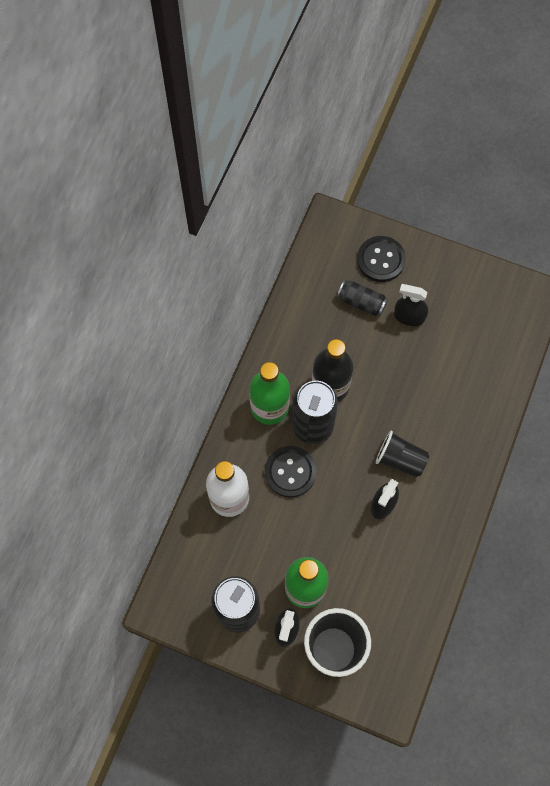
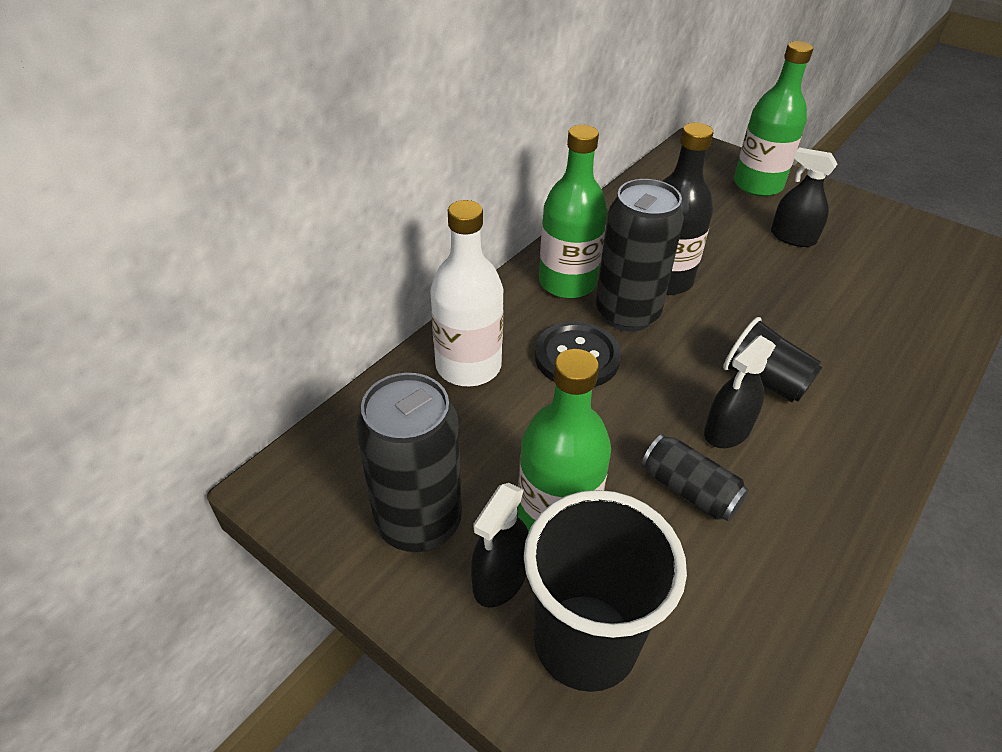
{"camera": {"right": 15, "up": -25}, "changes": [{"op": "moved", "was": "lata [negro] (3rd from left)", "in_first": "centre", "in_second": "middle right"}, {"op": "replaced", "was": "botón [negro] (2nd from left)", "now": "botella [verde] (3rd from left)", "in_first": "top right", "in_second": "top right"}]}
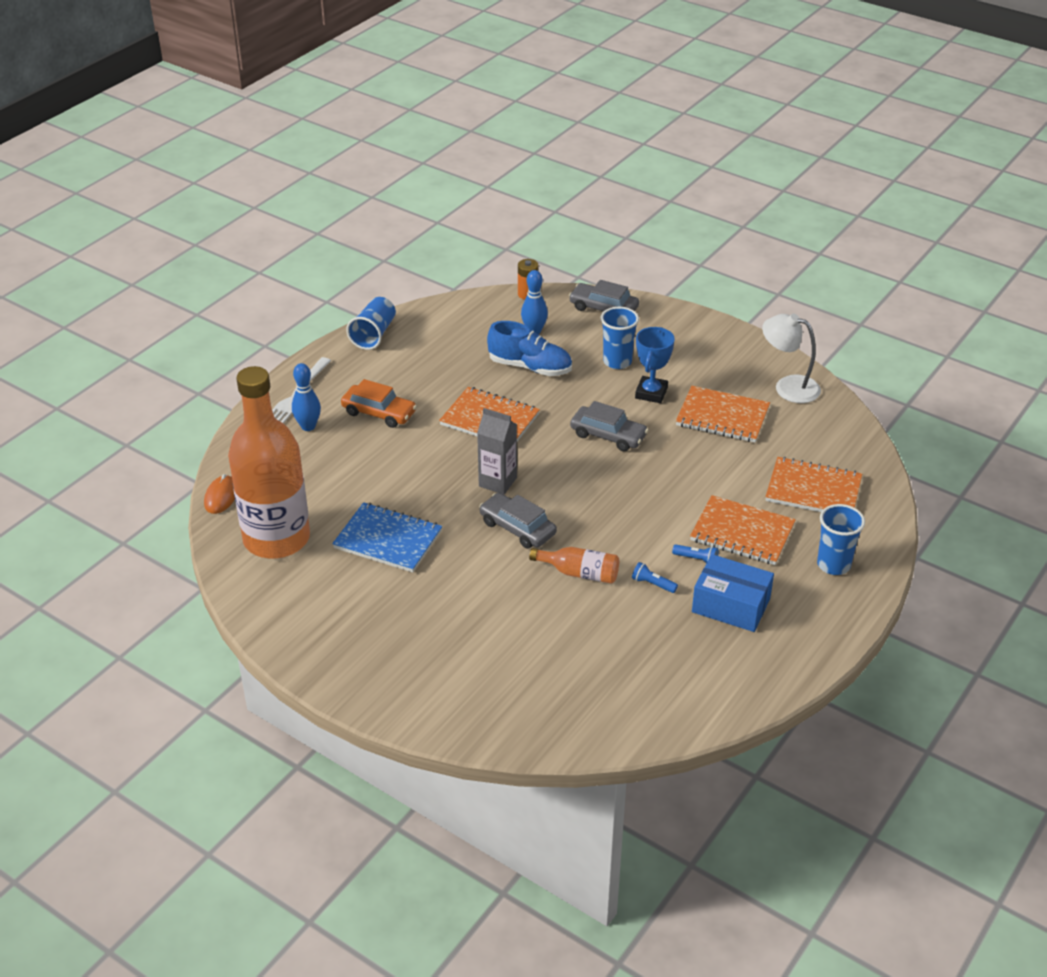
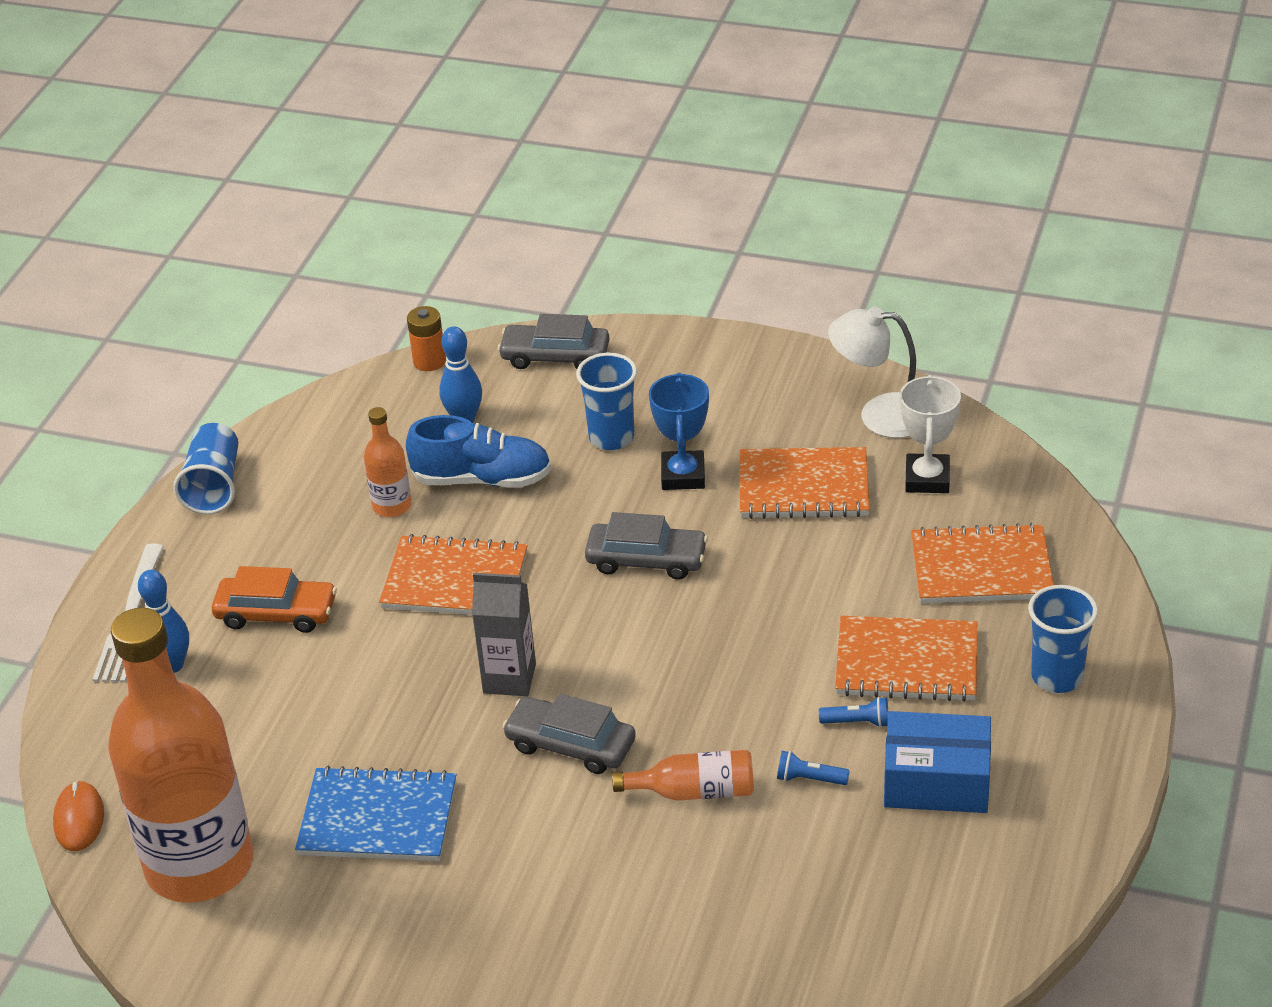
{"camera": {"right": -15, "up": 0}, "changes": [{"op": "added", "now": "botella [naranja] (2nd from left)", "in_second": "middle left"}, {"op": "added", "now": "trofeo [blanco]", "in_second": "middle right"}]}
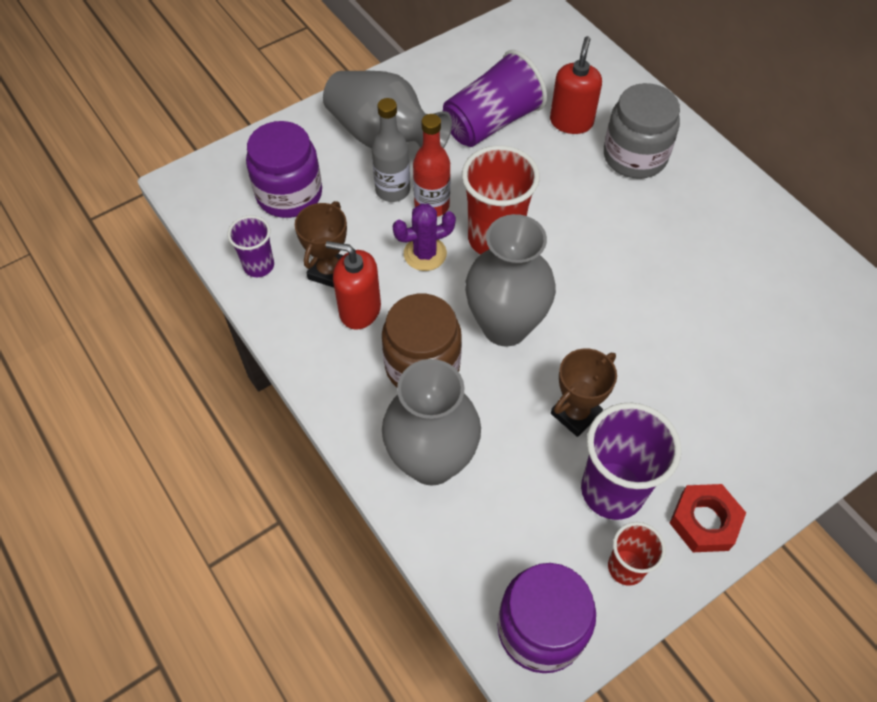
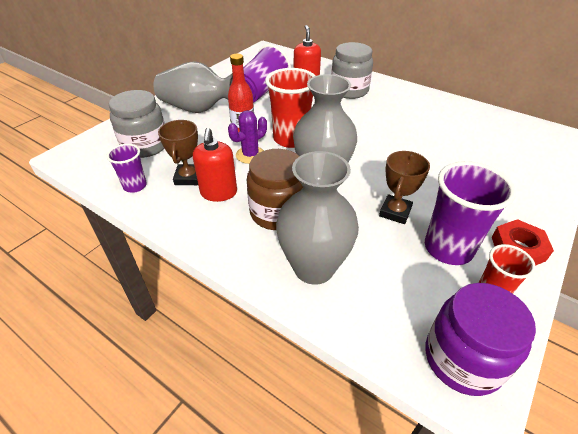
{"camera": {"right": -20, "up": -15}, "changes": [{"op": "removed", "was": "botella [gris]", "in_first": "top centre"}, {"op": "recoloured", "was": "tarro [morado] (1st from left)", "now": "tarro [gris] (1st from left)", "in_first": "top left", "in_second": "top left"}, {"op": "turned", "was": "dispensador de jabón [rojo] (1st from left)", "in_first": "centre", "in_second": "centre", "clockwise": -90}]}
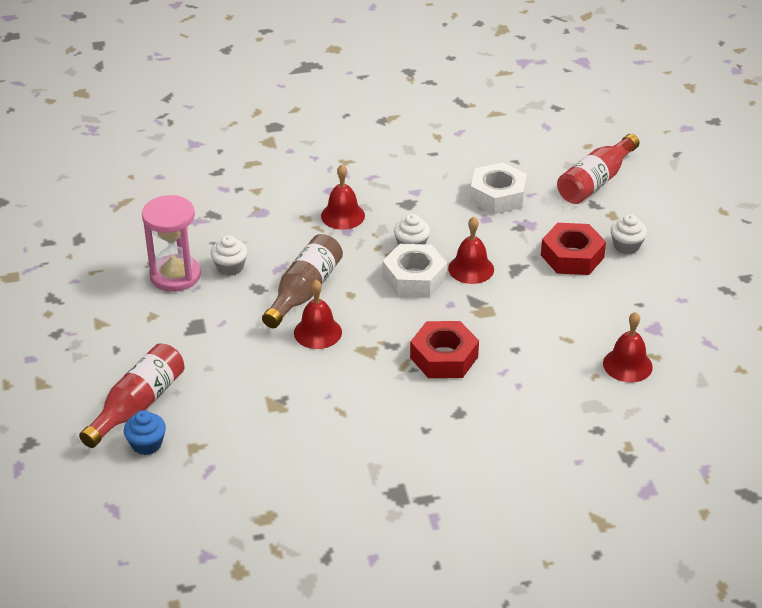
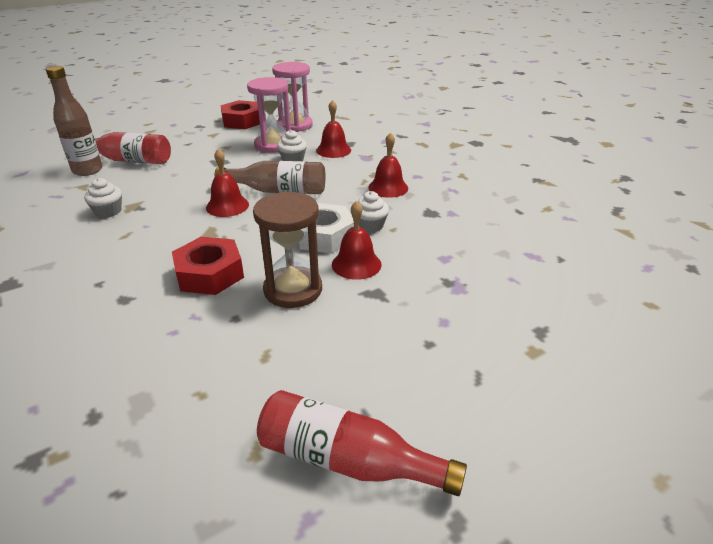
{"camera": {"right": 70, "up": -5}, "changes": [{"op": "removed", "was": "tuerca [blanco] (2nd from left)", "in_first": "top centre"}, {"op": "added", "now": "reloj de arena [marrón]", "in_second": "centre"}, {"op": "added", "now": "reloj de arena [rosa] (2nd from left)", "in_second": "top centre"}, {"op": "moved", "was": "tuerca [rojo] (2nd from left)", "in_first": "middle right", "in_second": "top centre"}, {"op": "moved", "was": "botella [rojo] (2nd from left)", "in_first": "top right", "in_second": "bottom centre"}, {"op": "moved", "was": "campana [rojo] (4th from left in the first image)", "now": "campana [rojo] (2nd from left)", "in_first": "middle right", "in_second": "top centre"}, {"op": "moved", "was": "magdalena [blanco] (3rd from left in the first image)", "now": "magdalena [blanco] (1st from left)", "in_first": "middle right", "in_second": "middle left"}, {"op": "replaced", "was": "magdalena [azul]", "now": "botella [marrón] (1st from left)", "in_first": "bottom left", "in_second": "top left"}]}
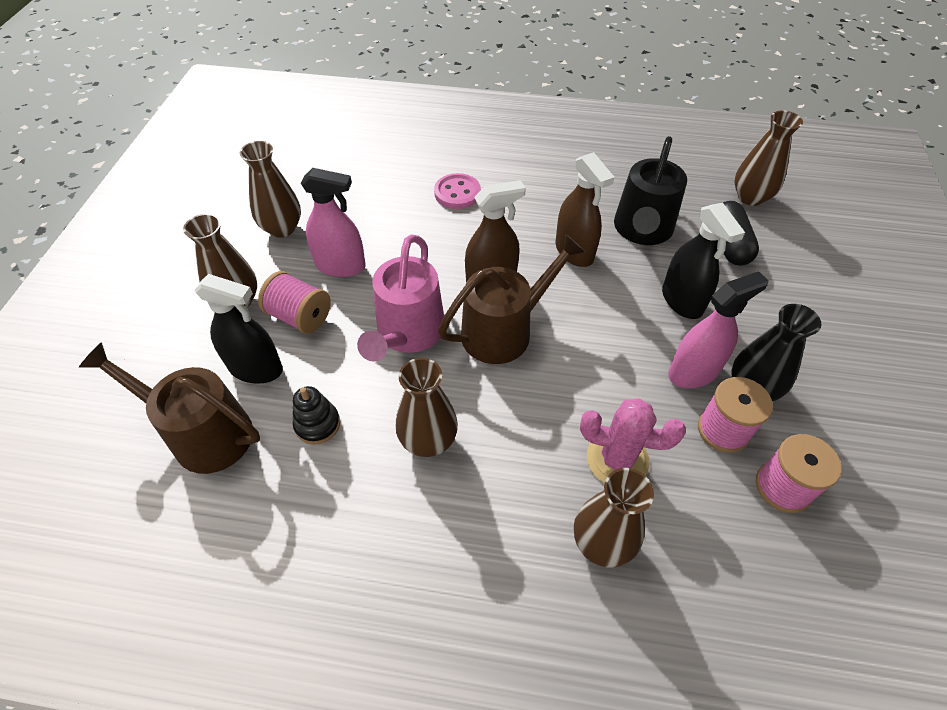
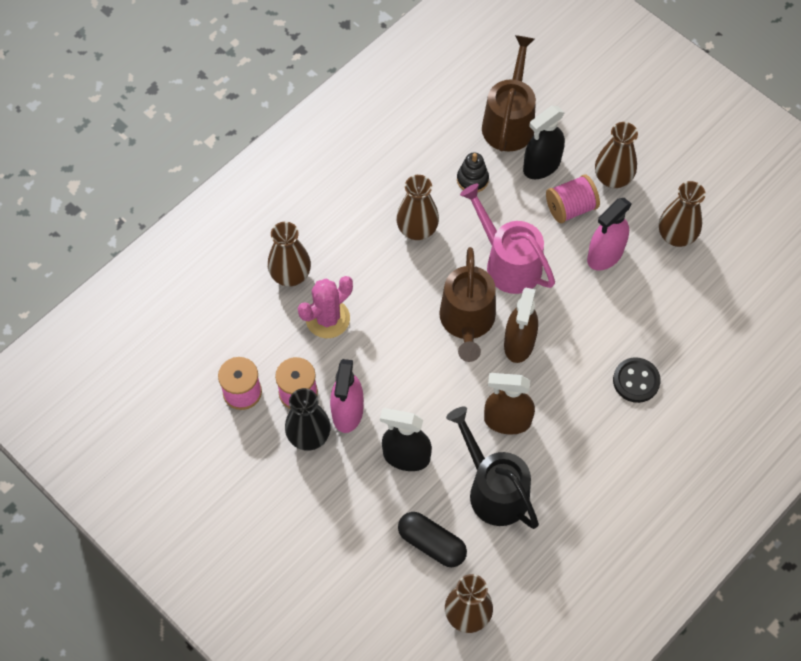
{"camera": {"right": 125, "up": 10}, "changes": [{"op": "recoloured", "was": "botón [rosa]", "now": "botón [negro]", "in_first": "top centre", "in_second": "middle right"}, {"op": "turned", "was": "regadera [marrón] (1st from left in the first image)", "in_first": "middle left", "in_second": "top centre", "clockwise": -45}]}
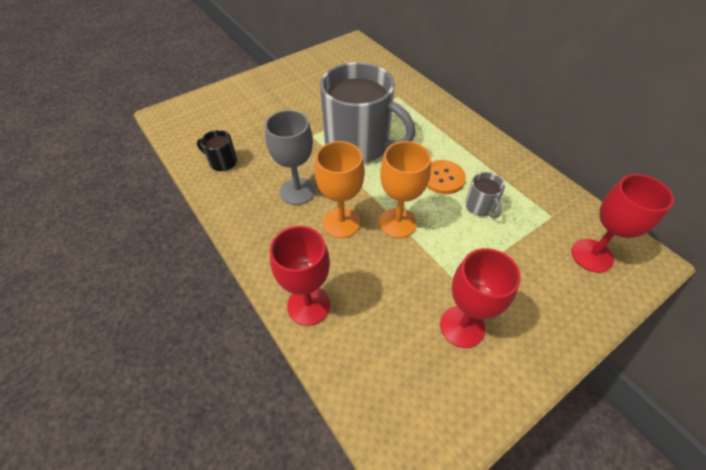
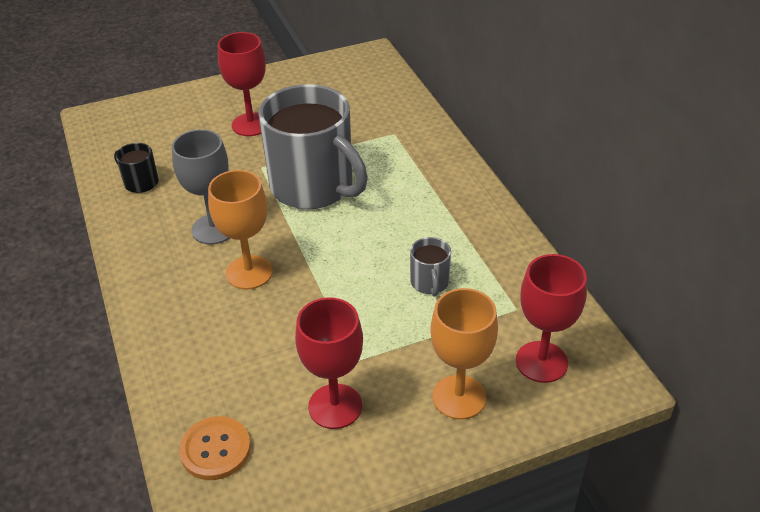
{"camera": {"right": 15, "up": -10}, "changes": [{"op": "moved", "was": "copa [rojo] (1st from left)", "in_first": "centre", "in_second": "top left"}, {"op": "moved", "was": "copa [naranja] (2nd from left)", "in_first": "centre", "in_second": "bottom centre"}, {"op": "moved", "was": "botón [naranja]", "in_first": "centre", "in_second": "bottom left"}]}
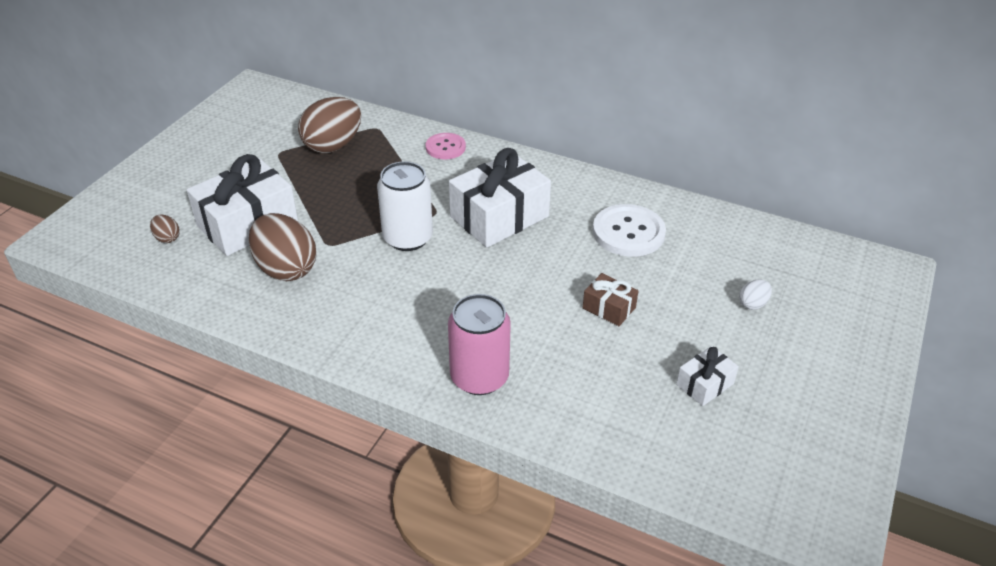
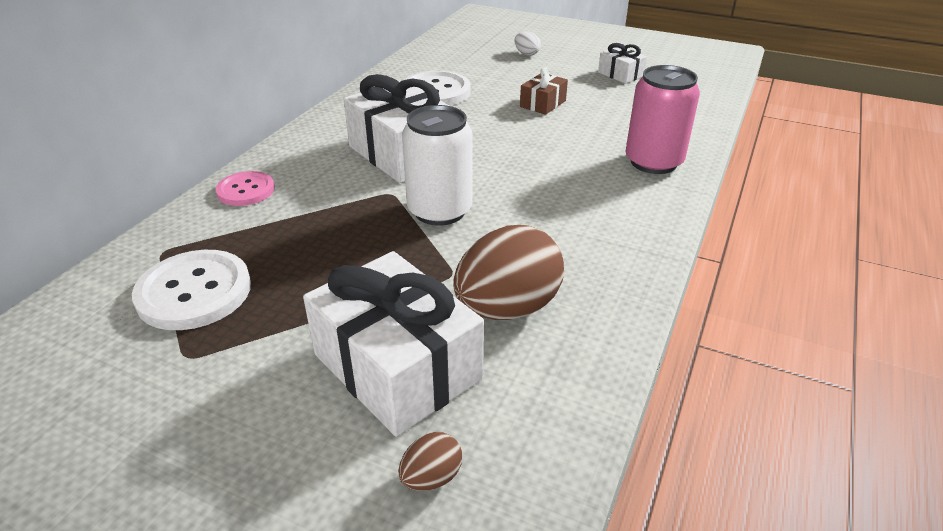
{"camera": {"right": -90, "up": -5}, "changes": [{"op": "replaced", "was": "huevo [marrón] (3rd from left)", "now": "botón [blanco] (1st from left)", "in_first": "top left", "in_second": "middle left"}]}
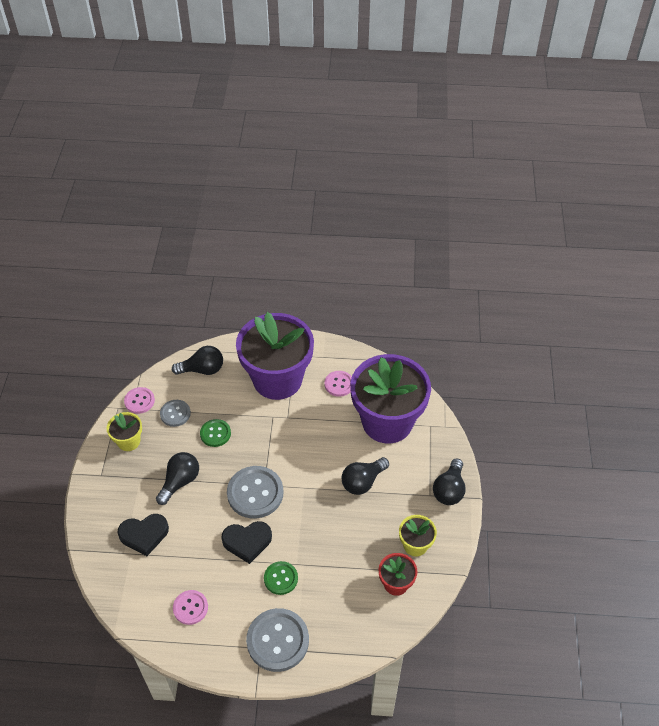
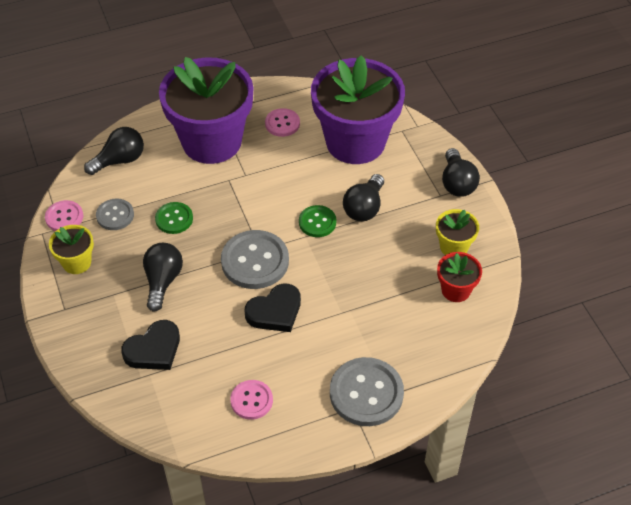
{"camera": {"right": -25, "up": 0}, "changes": [{"op": "moved", "was": "botón [verde] (2nd from left)", "in_first": "bottom centre", "in_second": "centre"}]}
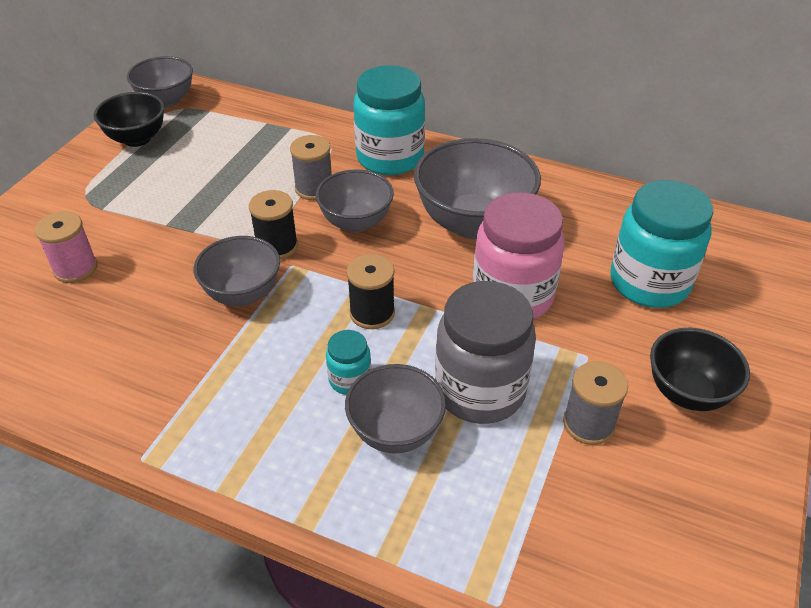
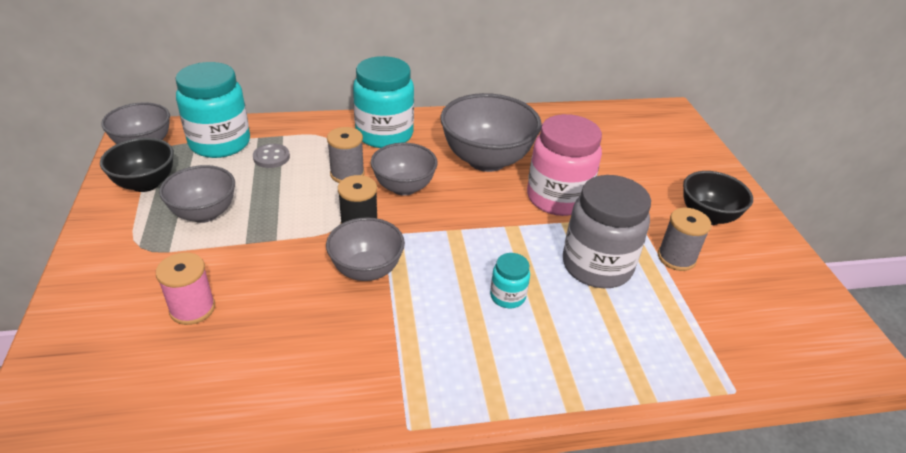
{"camera": {"right": -35, "up": -5}, "changes": [{"op": "removed", "was": "carrete [negro] (2nd from left)", "in_first": "centre"}, {"op": "added", "now": "botón [gris]", "in_second": "middle left"}, {"op": "moved", "was": "cuenco [gris] (4th from left in the first image)", "now": "cuenco [gris] (2nd from left)", "in_first": "bottom centre", "in_second": "middle left"}, {"op": "moved", "was": "tarro [turquesa] (3rd from left in the first image)", "now": "tarro [turquesa] (1st from left)", "in_first": "middle right", "in_second": "top left"}]}
